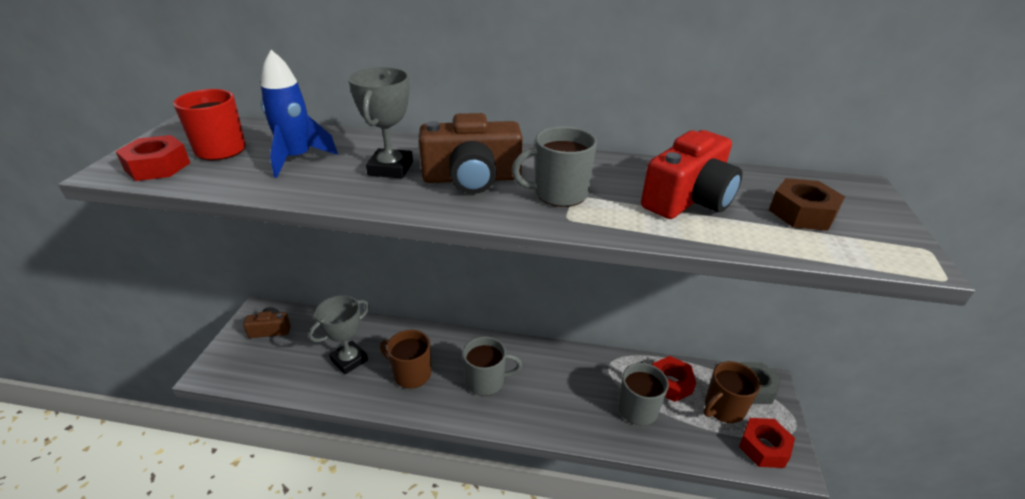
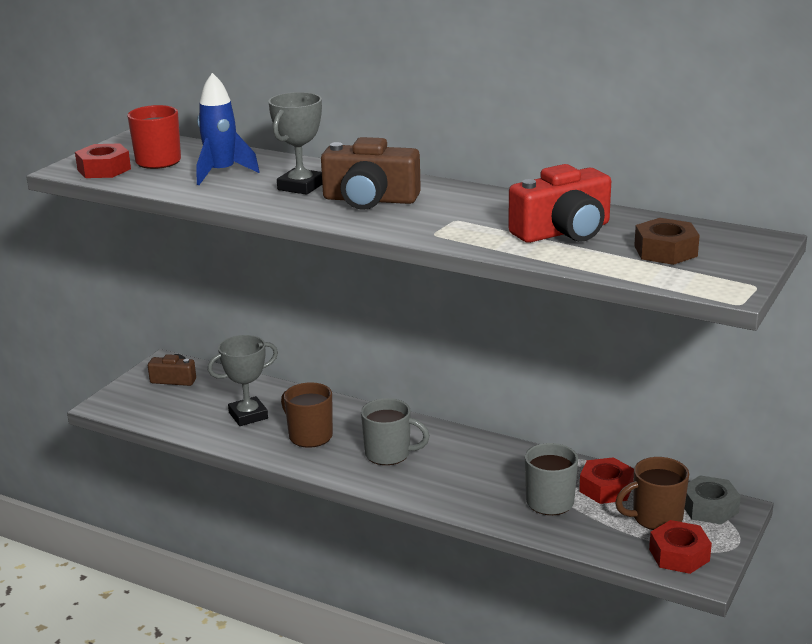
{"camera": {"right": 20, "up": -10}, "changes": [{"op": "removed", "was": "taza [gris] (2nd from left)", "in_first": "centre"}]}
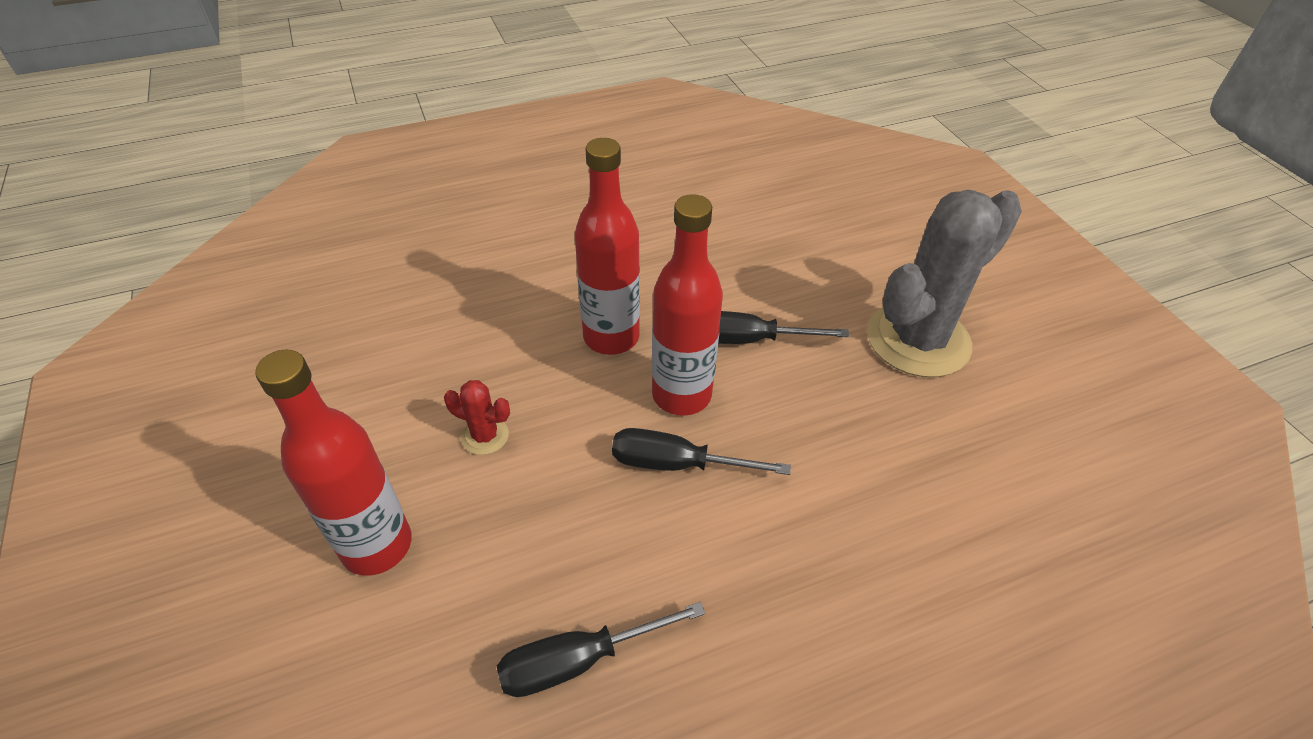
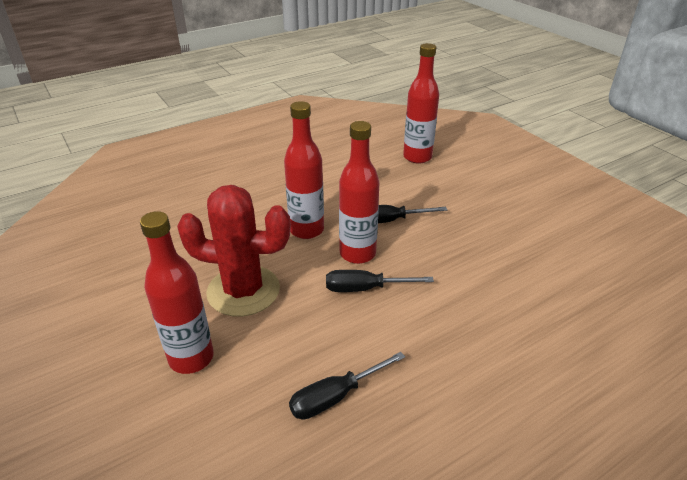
{"camera": {"right": -10, "up": -10}, "changes": [{"op": "removed", "was": "cactus [gris]", "in_first": "middle right"}, {"op": "added", "now": "botella [rojo] (4th from left)", "in_second": "top centre"}, {"op": "resized", "was": "cactus [rojo]", "in_first": "centre", "in_second": "centre", "ratio": 2.45}]}
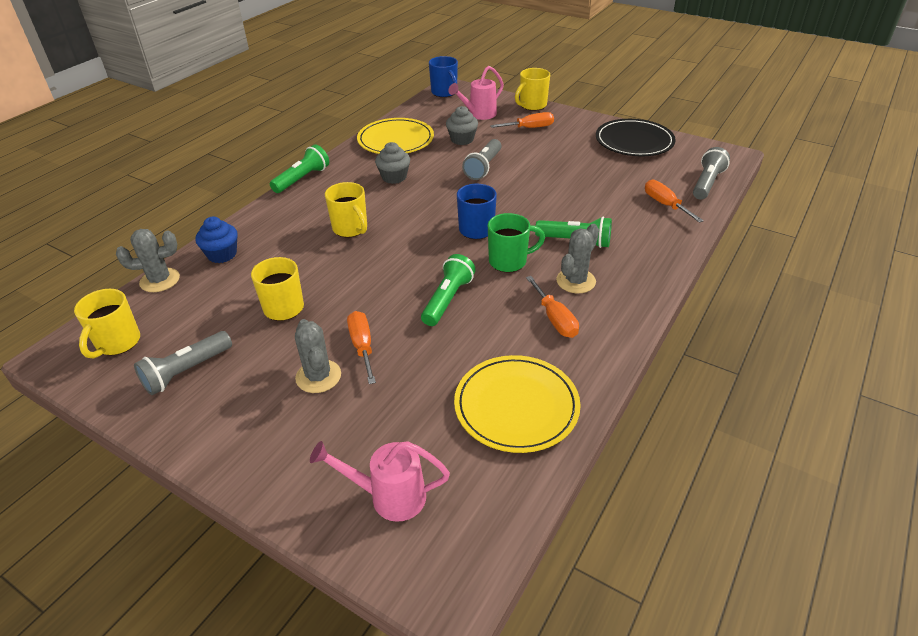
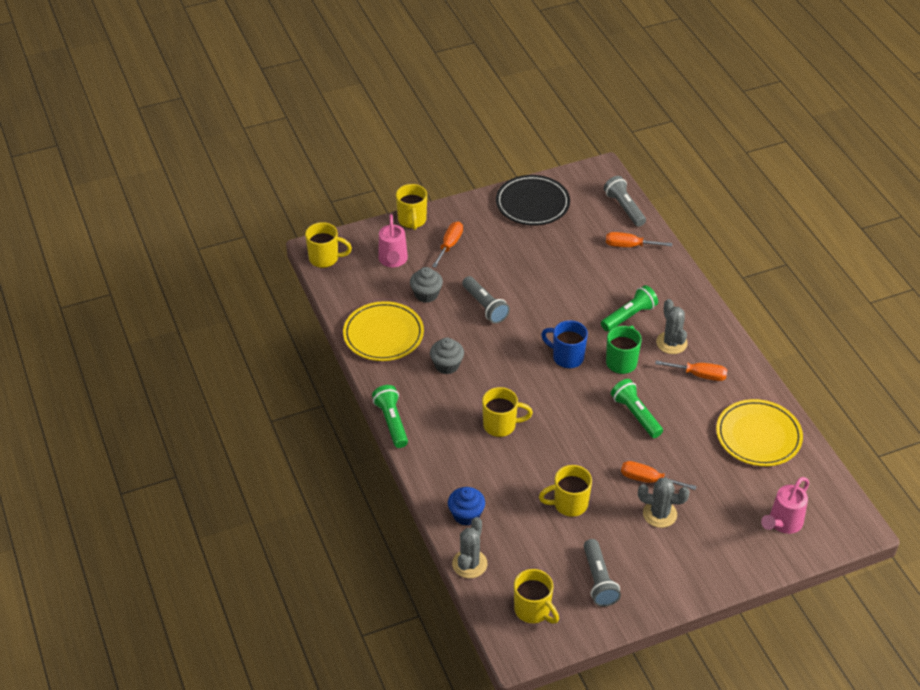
{"camera": {"right": -55, "up": 5}, "changes": [{"op": "recoloured", "was": "taza [azul] (1st from left)", "now": "taza [amarillo] (1st from left)", "in_first": "top centre", "in_second": "centre"}]}
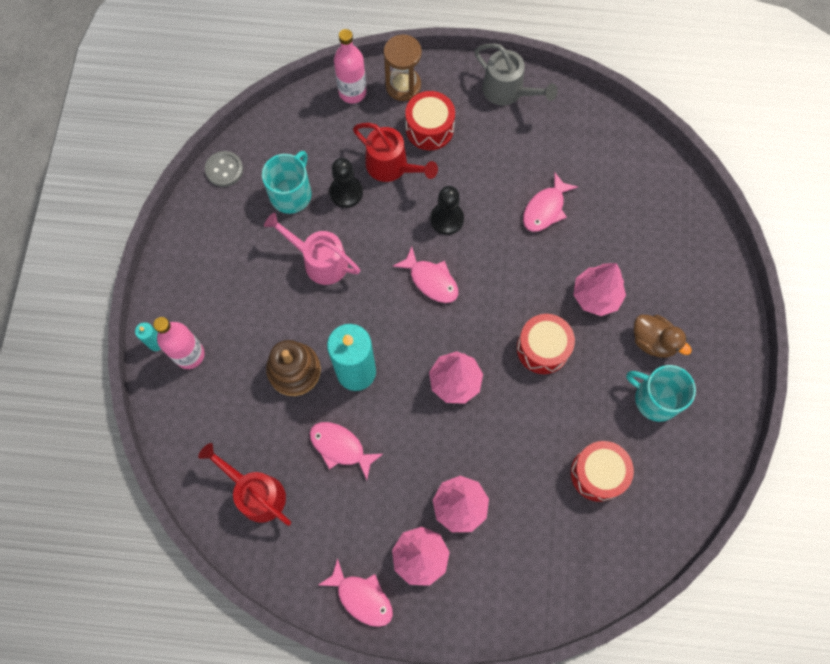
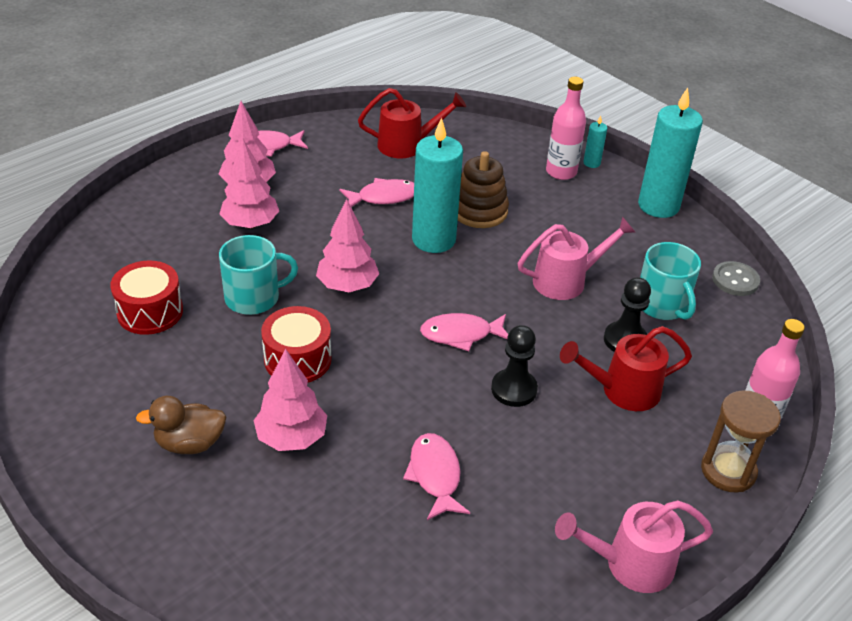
{"camera": {"right": 130, "up": -30}, "changes": [{"op": "removed", "was": "tambor [rojo] (1st from left)", "in_first": "top centre"}, {"op": "added", "now": "vela [turquesa] (3rd from left)", "in_second": "top right"}, {"op": "moved", "was": "taza [turquesa] (2nd from left in the first image)", "now": "taza [turquesa] (1st from left)", "in_first": "middle right", "in_second": "middle left"}, {"op": "recoloured", "was": "regadera [gris]", "now": "regadera [rosa] (2nd from left)", "in_first": "top centre", "in_second": "bottom right"}]}
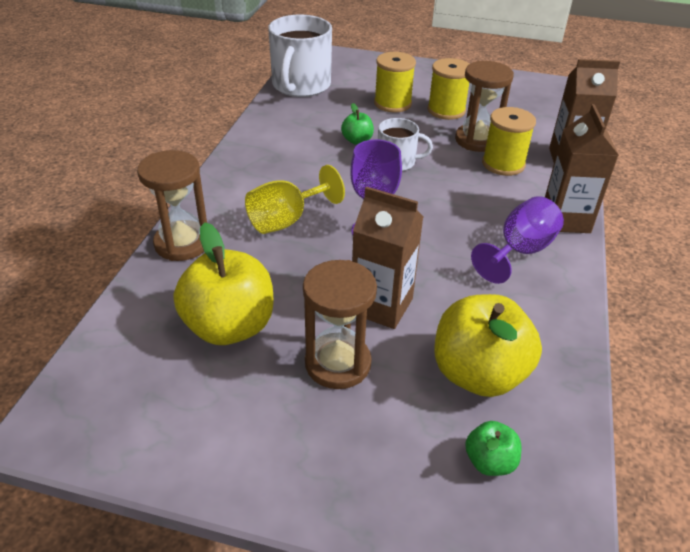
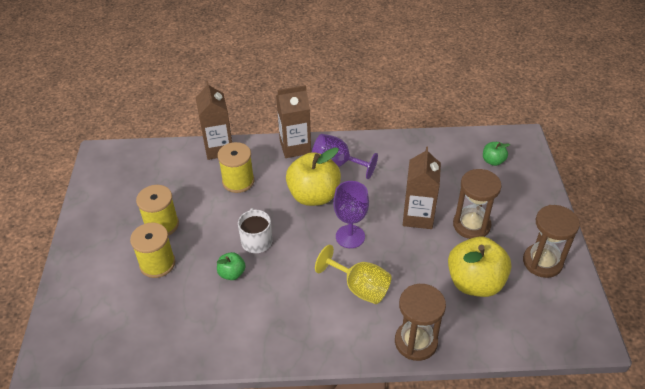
{"camera": {"right": -105, "up": 5}, "changes": [{"op": "removed", "was": "taza [blanco] (1st from left)", "in_first": "top centre"}, {"op": "moved", "was": "manzana [amarillo] (2nd from left in the first image)", "now": "manzana [amarillo] (1st from left)", "in_first": "middle right", "in_second": "centre"}, {"op": "moved", "was": "reloj de arena [marrón] (3rd from left)", "in_first": "top right", "in_second": "middle right"}]}
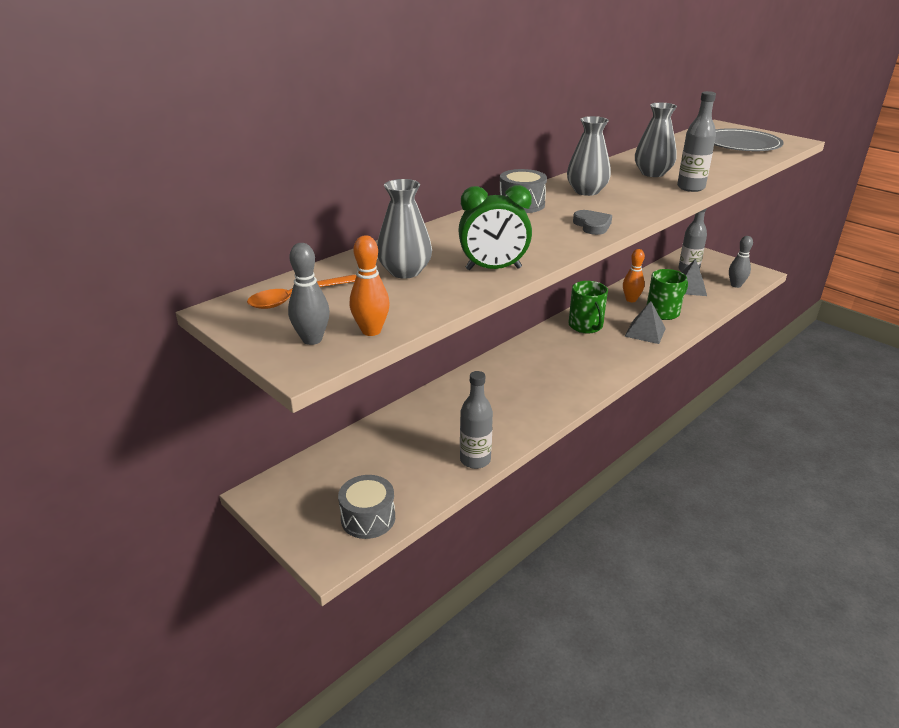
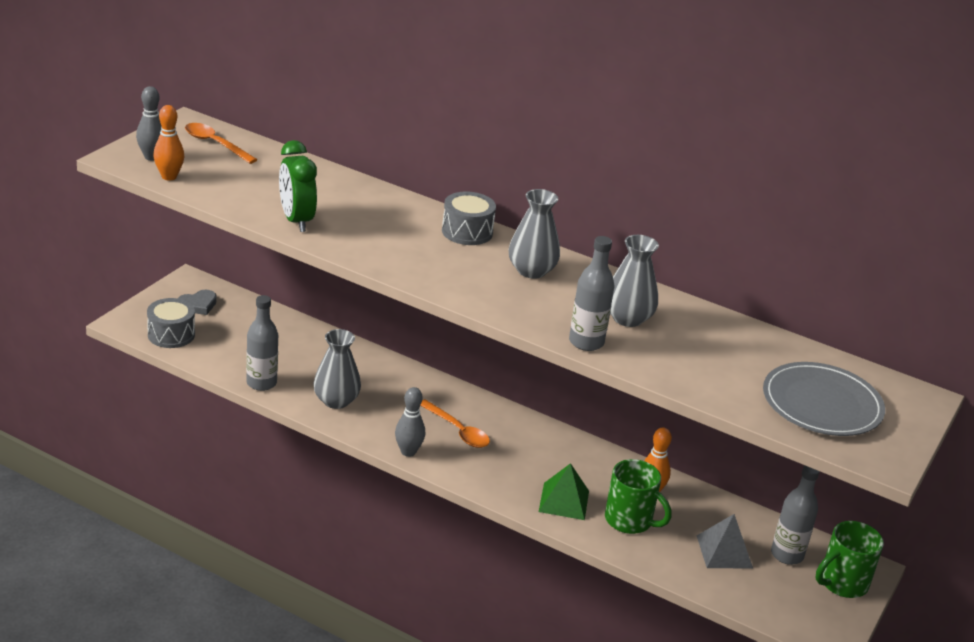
{"camera": {"right": 70, "up": 0}, "changes": [{"op": "added", "now": "cuchara [naranja] (2nd from left)", "in_second": "centre"}, {"op": "moved", "was": "florero [gris] (1st from left)", "in_first": "top centre", "in_second": "centre"}, {"op": "moved", "was": "taza [verde] (1st from left in the first image)", "now": "taza [verde] (2nd from left)", "in_first": "centre", "in_second": "bottom right"}, {"op": "moved", "was": "corazón [gris]", "in_first": "top centre", "in_second": "middle left"}, {"op": "moved", "was": "bolo [gris] (2nd from left)", "in_first": "middle right", "in_second": "centre"}, {"op": "recoloured", "was": "pirámide [gris] (1st from left)", "now": "pirámide [verde]", "in_first": "middle right", "in_second": "bottom centre"}]}
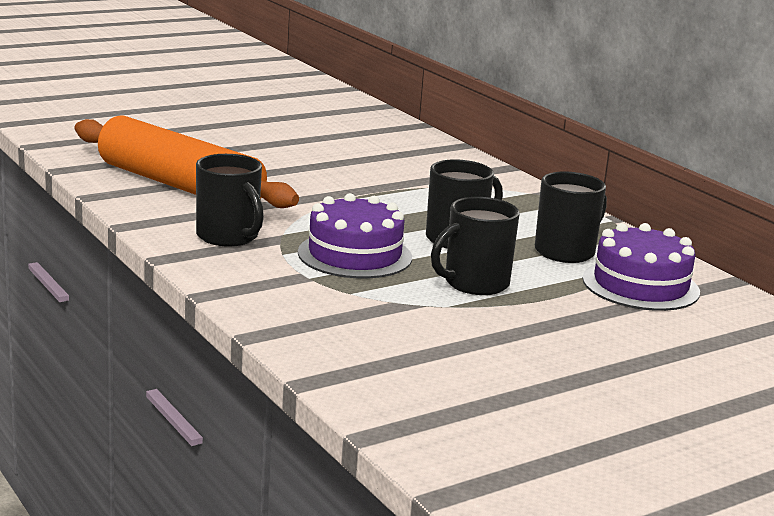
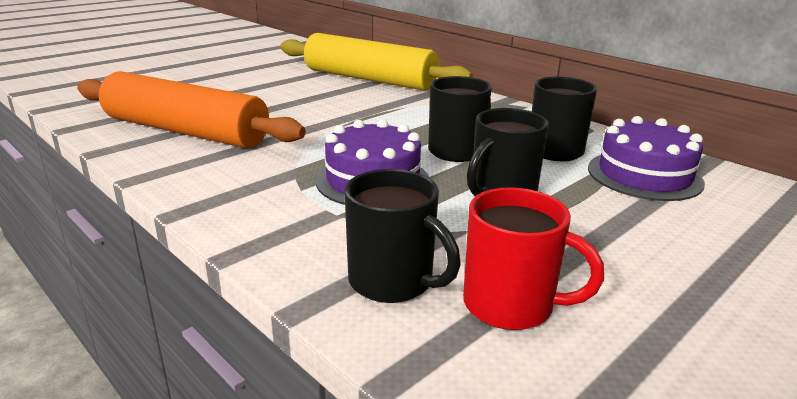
{"camera": {"right": -10, "up": 5}, "changes": [{"op": "added", "now": "rodillo [amarillo]", "in_second": "top centre"}, {"op": "added", "now": "taza [rojo]", "in_second": "middle right"}, {"op": "moved", "was": "taza [negro] (1st from left)", "in_first": "middle left", "in_second": "centre"}]}
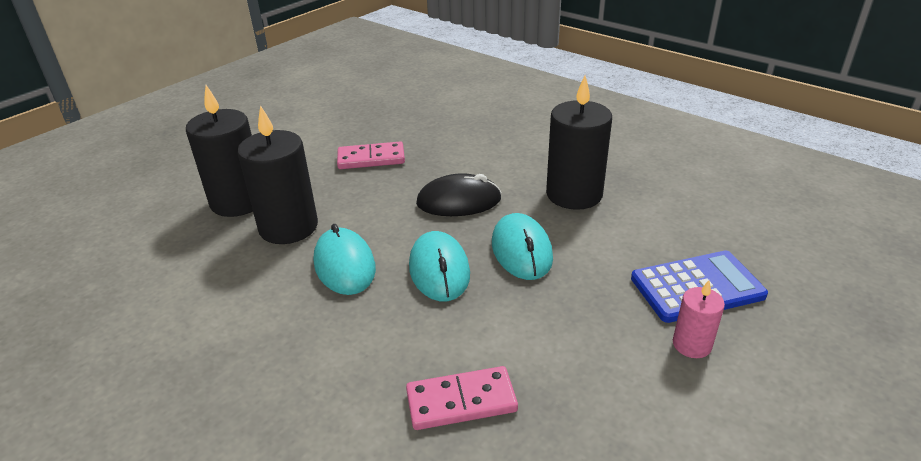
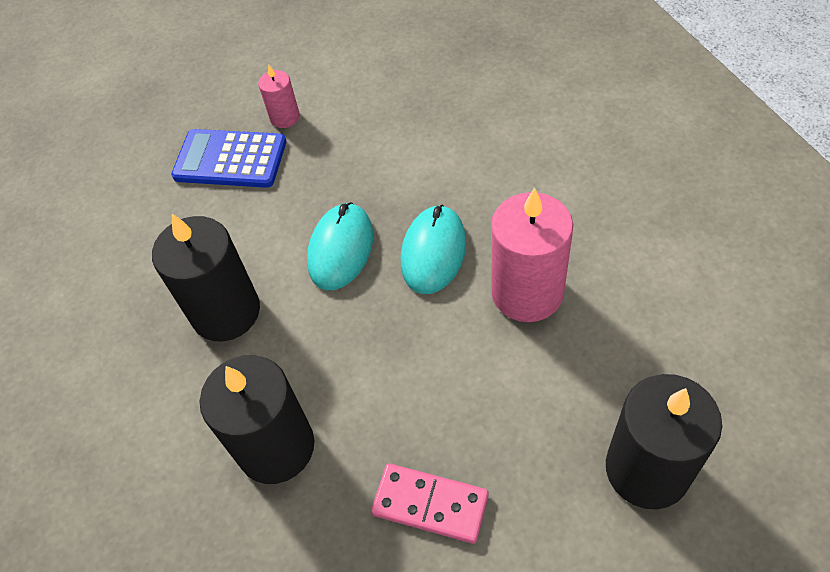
{"camera": {"right": -150, "up": 20}, "changes": [{"op": "removed", "was": "ficha de dominó [rosa] (2nd from left)", "in_first": "bottom centre"}, {"op": "removed", "was": "ratón [negro]", "in_first": "centre"}, {"op": "moved", "was": "vela [negro] (2nd from left)", "in_first": "middle left", "in_second": "bottom left"}, {"op": "replaced", "was": "ratón [turquesa] (1st from left)", "now": "vela [rosa] (2nd from left)", "in_first": "centre", "in_second": "centre"}]}
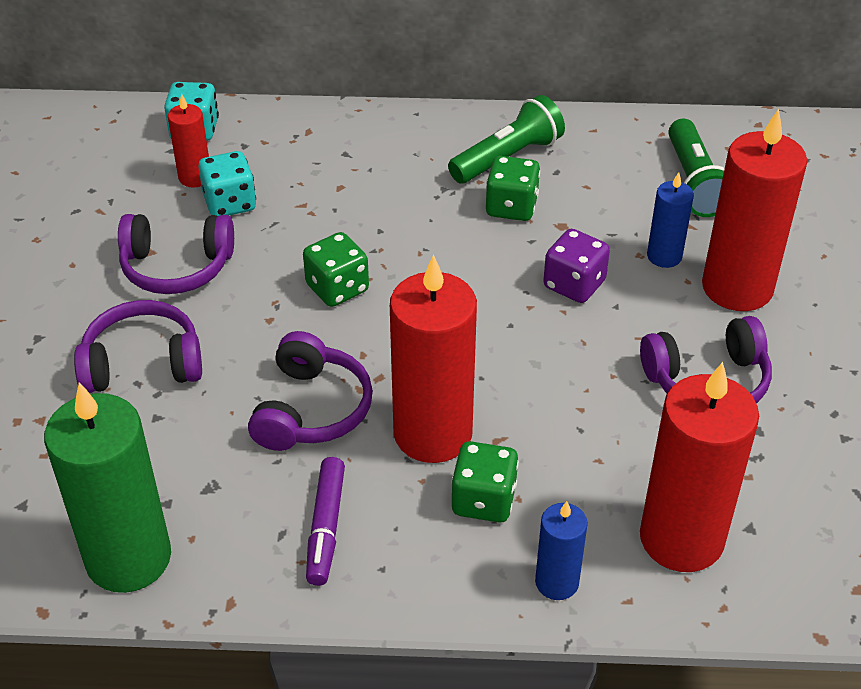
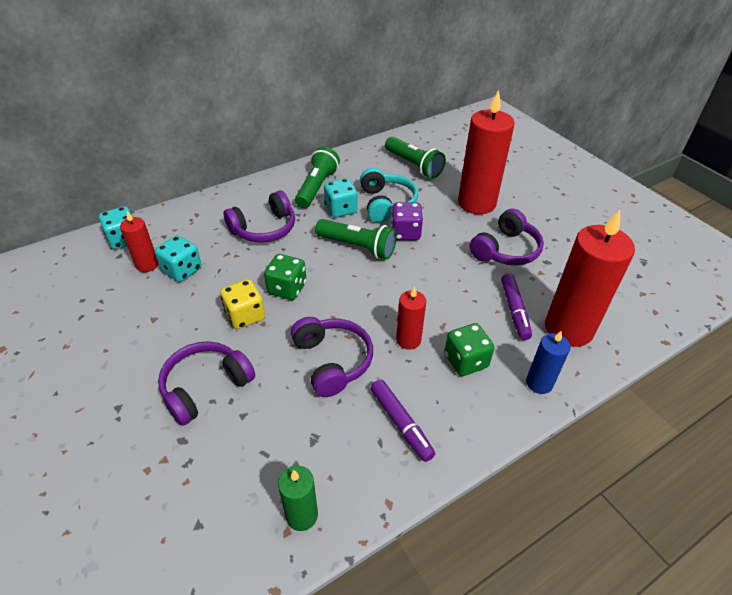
{"camera": {"right": -35, "up": 0}, "changes": [{"op": "removed", "was": "vela [azul] (2nd from left)", "in_first": "top right"}, {"op": "added", "now": "dado [amarillo]", "in_second": "middle left"}, {"op": "added", "now": "lámpara de mano [verde] (2nd from left)", "in_second": "centre"}, {"op": "added", "now": "auriculares [turquesa]", "in_second": "top centre"}, {"op": "added", "now": "rotulador [morado] (2nd from left)", "in_second": "middle right"}, {"op": "moved", "was": "auriculares [morado] (2nd from left)", "in_first": "middle left", "in_second": "centre"}, {"op": "recoloured", "was": "dado [verde] (3rd from left)", "now": "dado [turquesa] (3rd from left)", "in_first": "top centre", "in_second": "top centre"}, {"op": "resized", "was": "vela [verde]", "in_first": "bottom left", "in_second": "bottom centre", "ratio": 0.51}, {"op": "resized", "was": "vela [rojo] (2nd from left)", "in_first": "centre", "in_second": "centre", "ratio": 0.51}]}
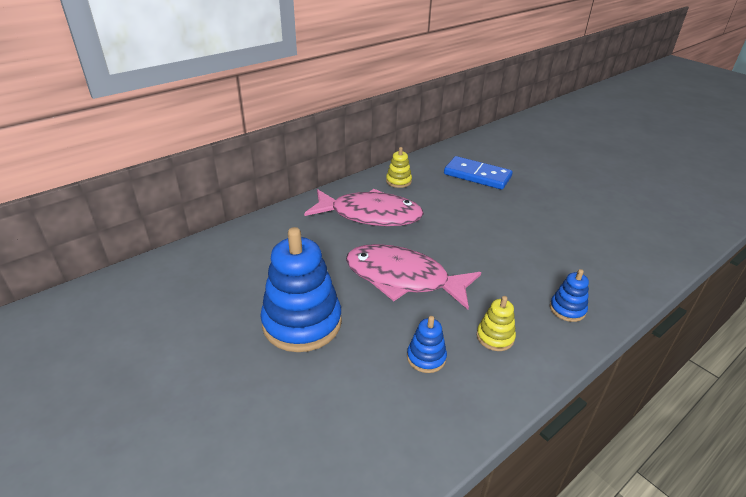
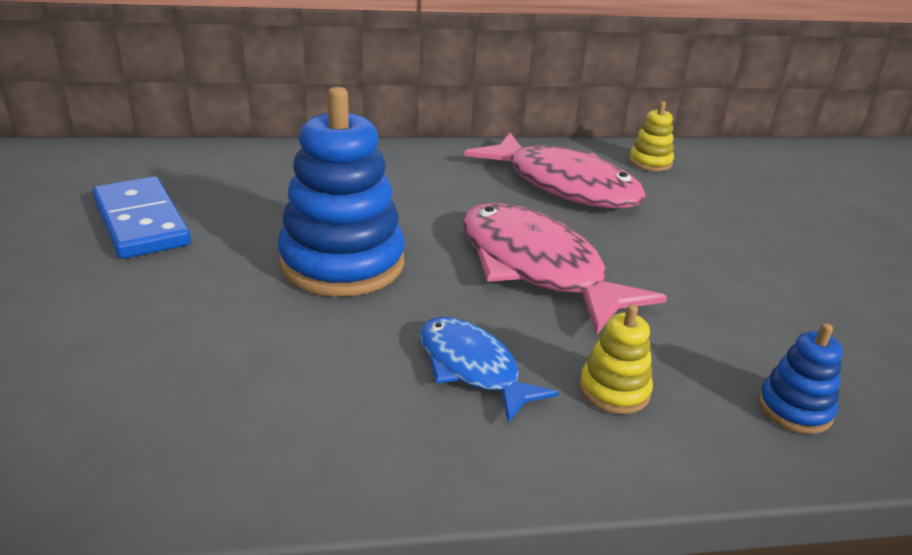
{"camera": {"right": 30, "up": -5}, "changes": [{"op": "moved", "was": "ficha de dominó [azul]", "in_first": "centre", "in_second": "middle left"}, {"op": "replaced", "was": "juguete apilable [azul] (2nd from left)", "now": "pez [azul]", "in_first": "bottom centre", "in_second": "bottom centre"}]}
